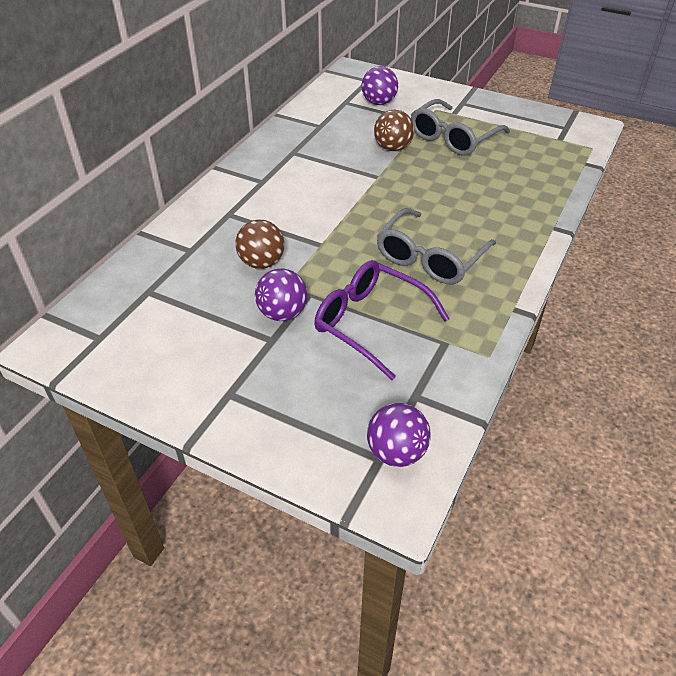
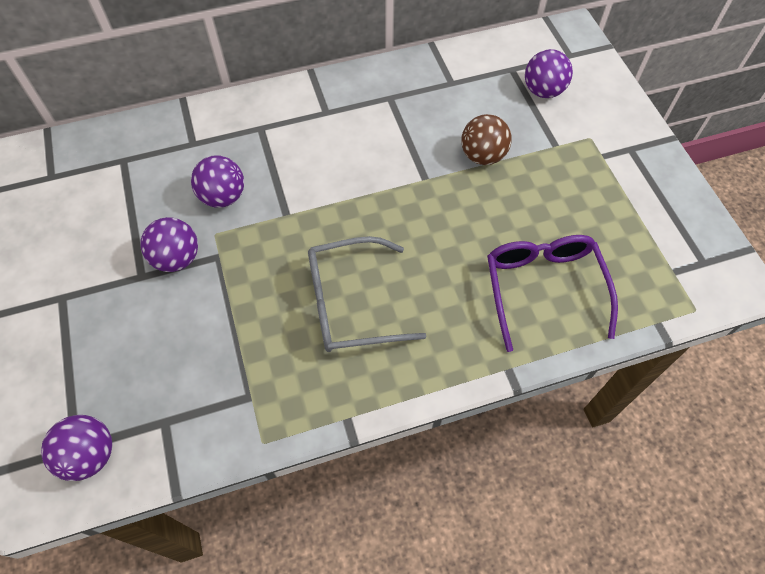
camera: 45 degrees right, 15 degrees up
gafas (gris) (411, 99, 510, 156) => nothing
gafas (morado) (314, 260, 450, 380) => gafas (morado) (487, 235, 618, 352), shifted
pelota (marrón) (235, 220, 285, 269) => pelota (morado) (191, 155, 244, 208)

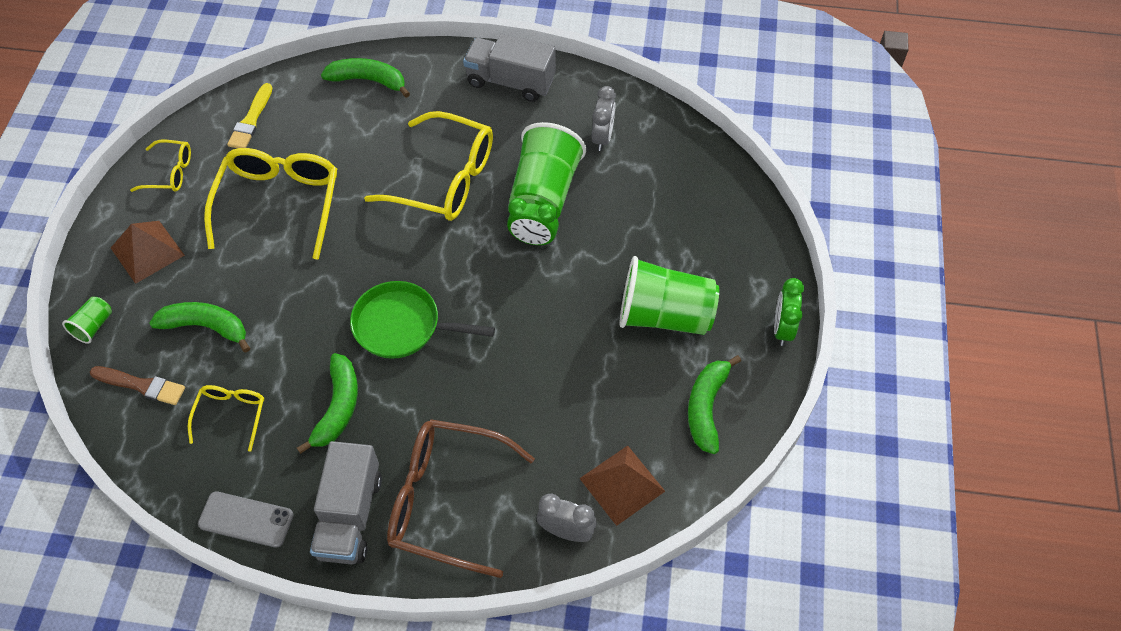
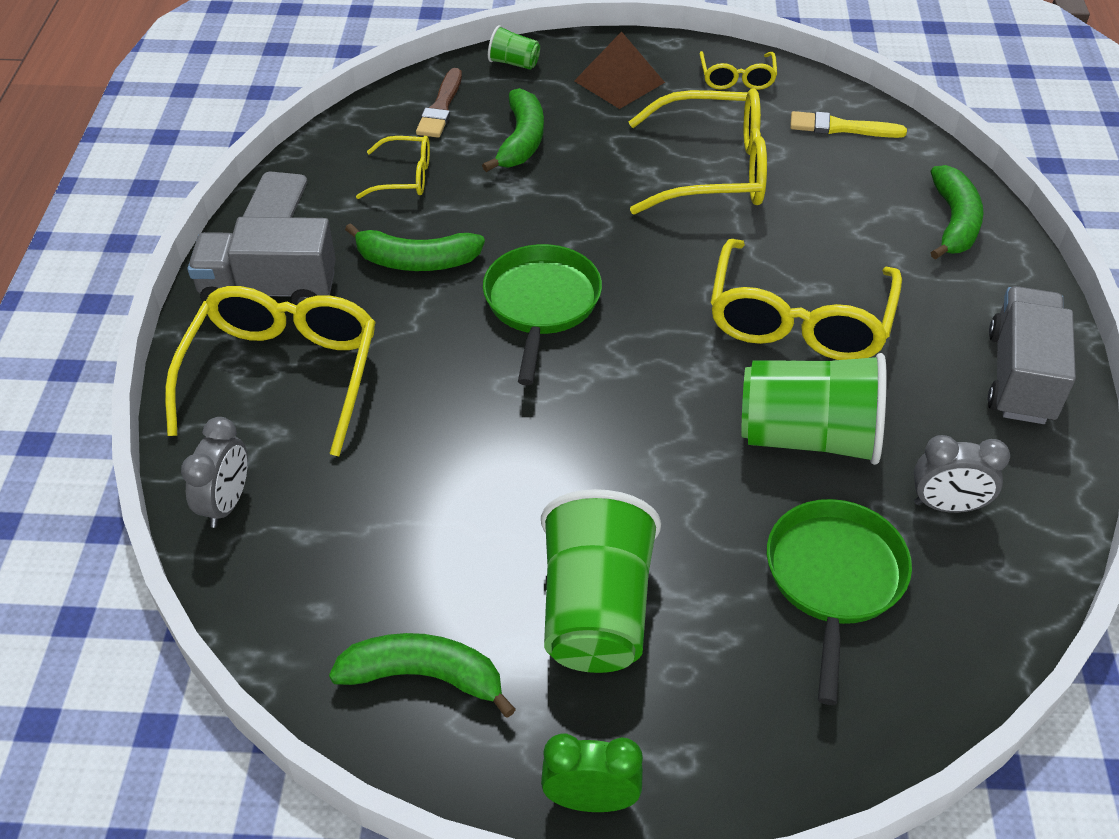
camera: 85 degrees right, 10 degrees down
despertador (verde) (507, 198, 559, 245) => nothing
pirámide (marrón) (579, 446, 665, 526) => nothing
nothing => sartén (verde) (767, 499, 912, 705)
gafas (marrón) (387, 419, 535, 578) => gafas (amarillo) (165, 286, 376, 456)

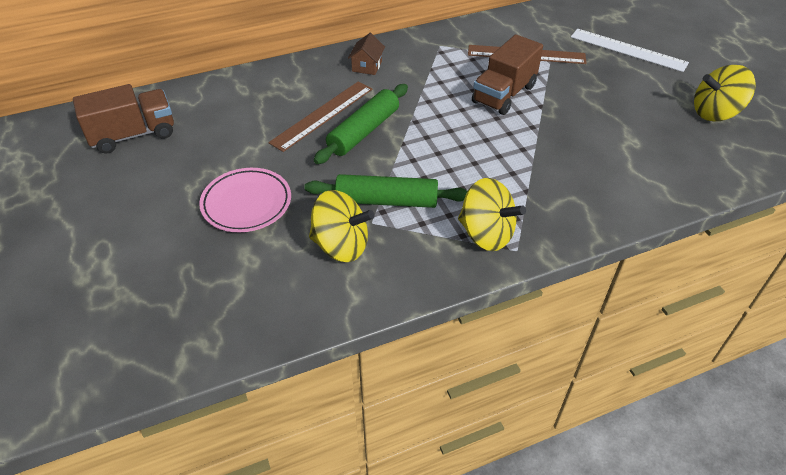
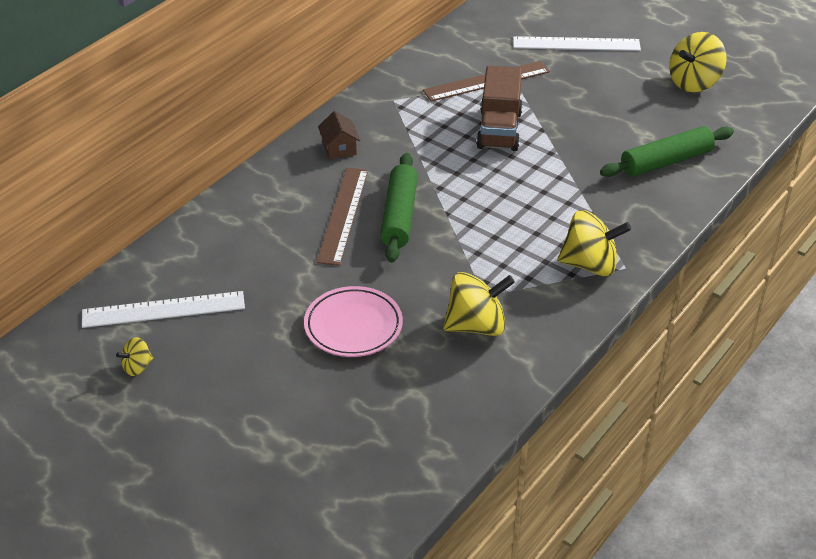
camera: 30 degrees left, 5 degrees down
nothing => peonza (amarillo) (116, 337, 153, 376)
rodillo (verde) (305, 174, 467, 208) => rodillo (verde) (600, 126, 734, 177), shifted
camión (marrón) (73, 84, 174, 153) => regla (blanco) (82, 291, 245, 328)

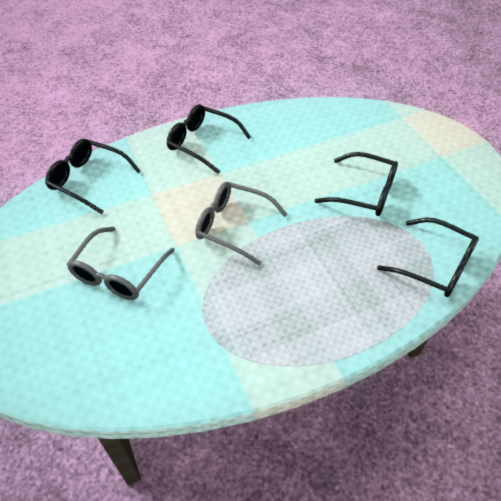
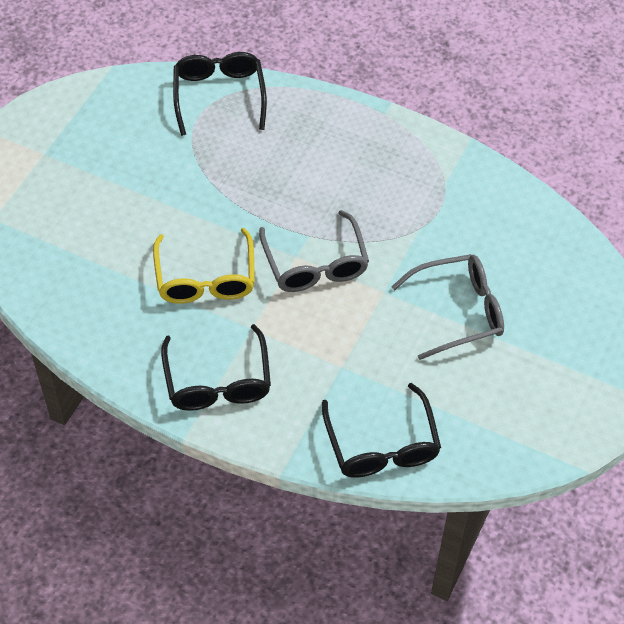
camera: 130 degrees left, 5 degrees up
gafas (negro) (315, 152, 398, 216) => nothing
nothing => gafas (amarillo) (153, 228, 255, 304)

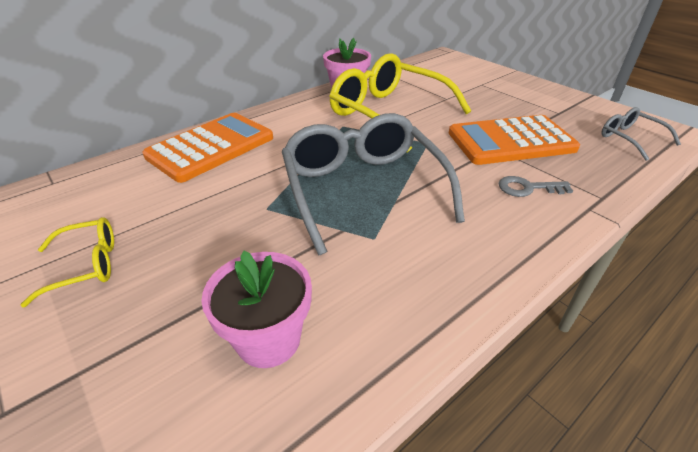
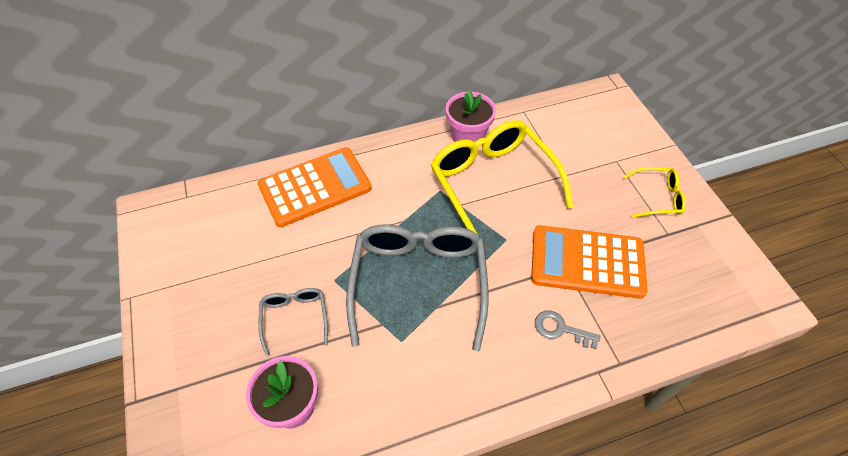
camera: 20 degrees right, 15 degrees up
gafas (amarillo) (20, 217, 114, 307) => gafas (amarillo) (623, 167, 686, 218), shifted
gafas (gris) (601, 107, 681, 161) => gafas (gris) (258, 288, 328, 356), shifted

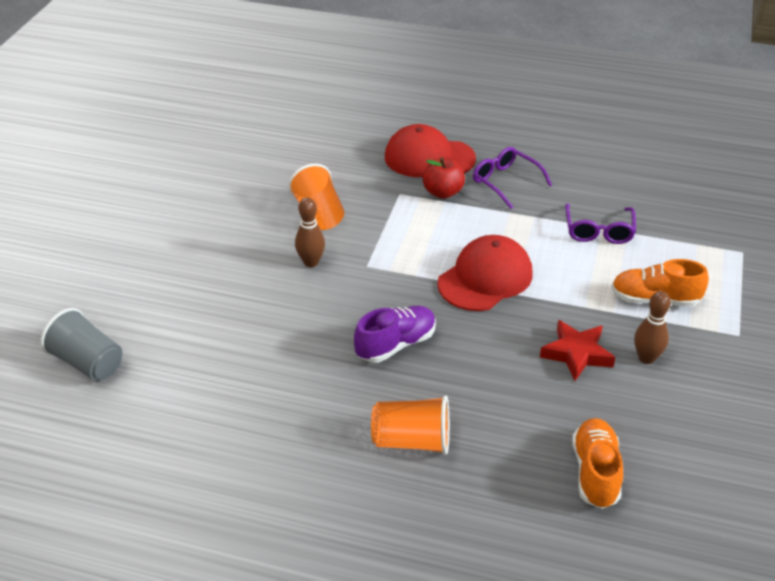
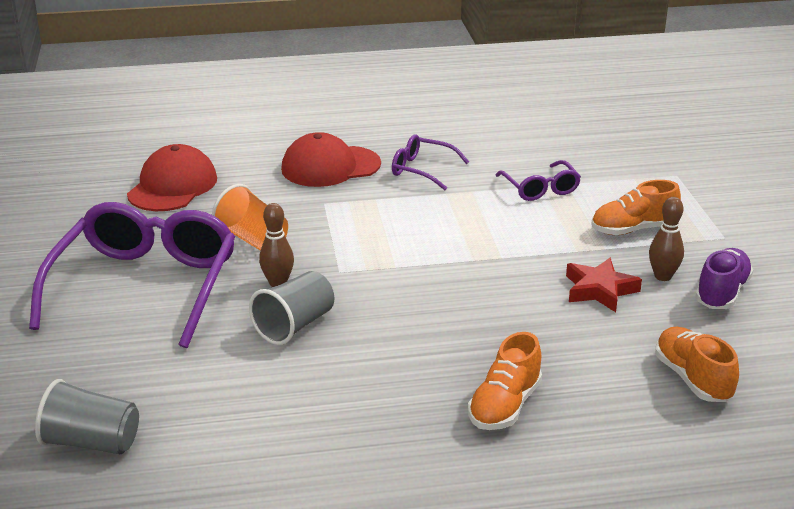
camera: 25 degrees left, 10 degrees down
manzana (rojo) (423, 157, 465, 199) => nothing
nothing => gafas (morado) (29, 202, 235, 348)
nothing => vaso (gris) (249, 271, 334, 345)
zapato (morado) (354, 306, 436, 363) => zapato (morado) (695, 248, 753, 309), shifted
gorra (rojo) (437, 235, 532, 311) => gorra (rojo) (127, 144, 217, 211), shifted
vaso (naranja) (371, 395, 450, 455) => zapato (naranja) (468, 332, 542, 430)

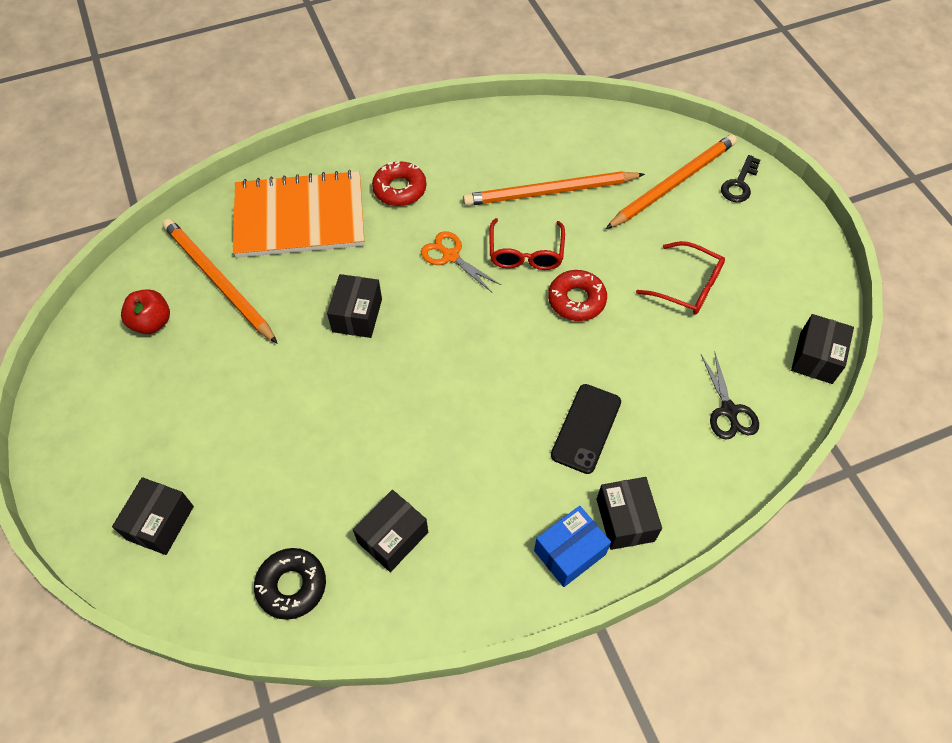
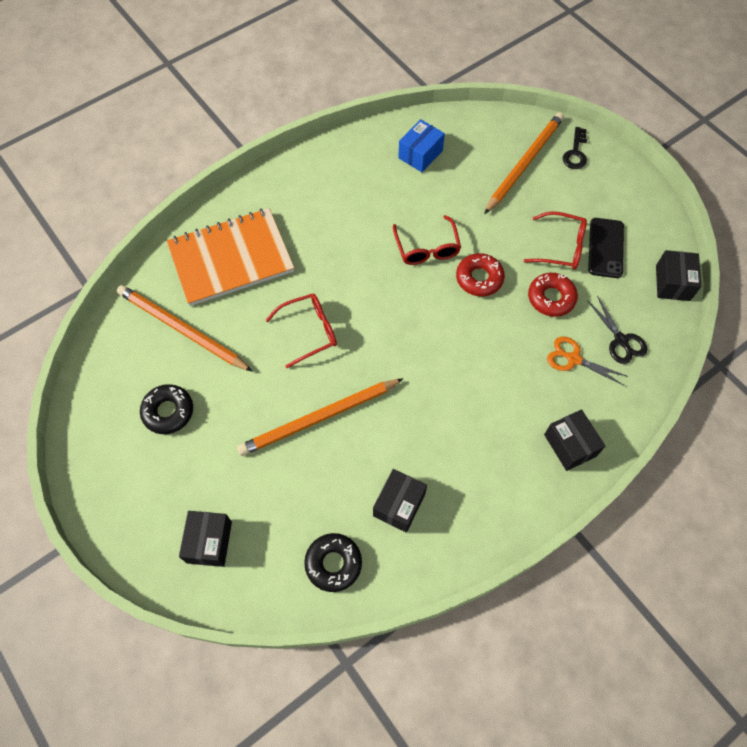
camera: 15 degrees left, 5 degrees up
manzana (rojo) (121, 289, 170, 334) => nothing
nothing => rosquilla (negro) (140, 384, 193, 434)
rosquilla (rojo) (372, 161, 426, 206) => rosquilla (rojo) (528, 273, 578, 317), shifted
tijeras (naranja) (421, 231, 501, 292) => tijeras (naranja) (547, 336, 628, 386), shifted
lápiz (naranja) (463, 171, 645, 206) => lápiz (naranja) (237, 378, 404, 456), shifted
caja (azul) (534, 506, 611, 587) => caja (azul) (398, 119, 445, 172), shifted
móvil (negro) (551, 384, 621, 474) => móvil (negro) (588, 218, 624, 278), shifted
caja (negro) (327, 274, 382, 338) => gafas (rojo) (266, 294, 337, 368)

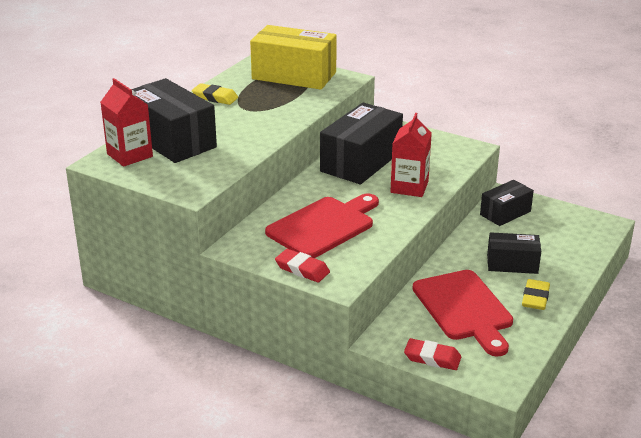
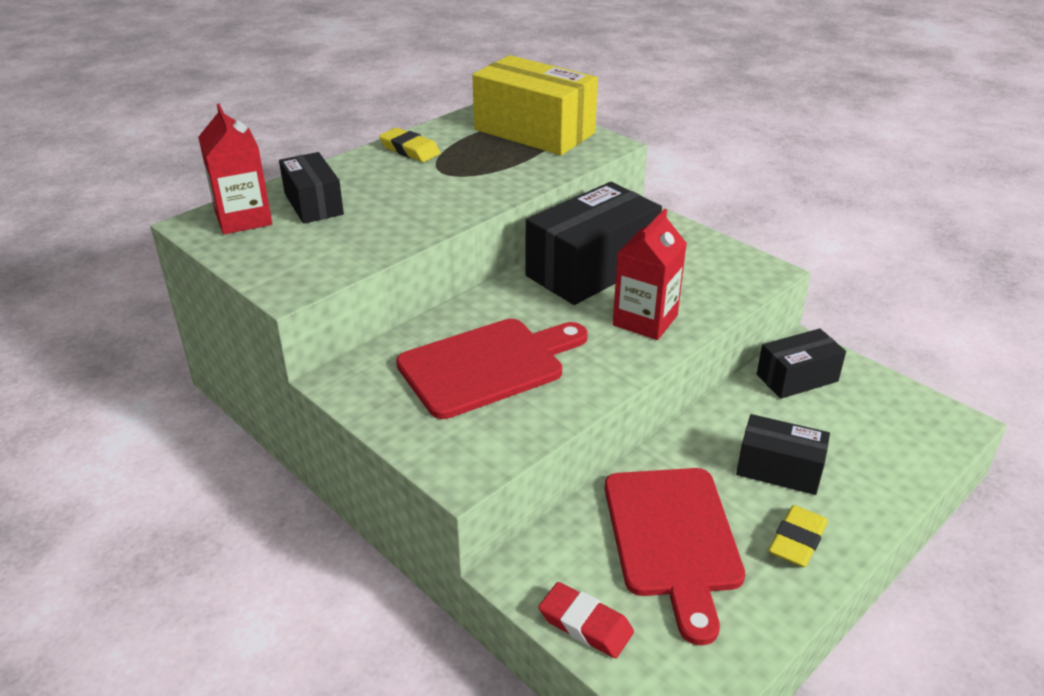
camera: 15 degrees right, 5 degrees up
goma de borrar (rojo) (275, 249, 330, 282) => nothing
caja (negro) (132, 78, 217, 163) => caja (negro) (279, 152, 344, 224), x0.57

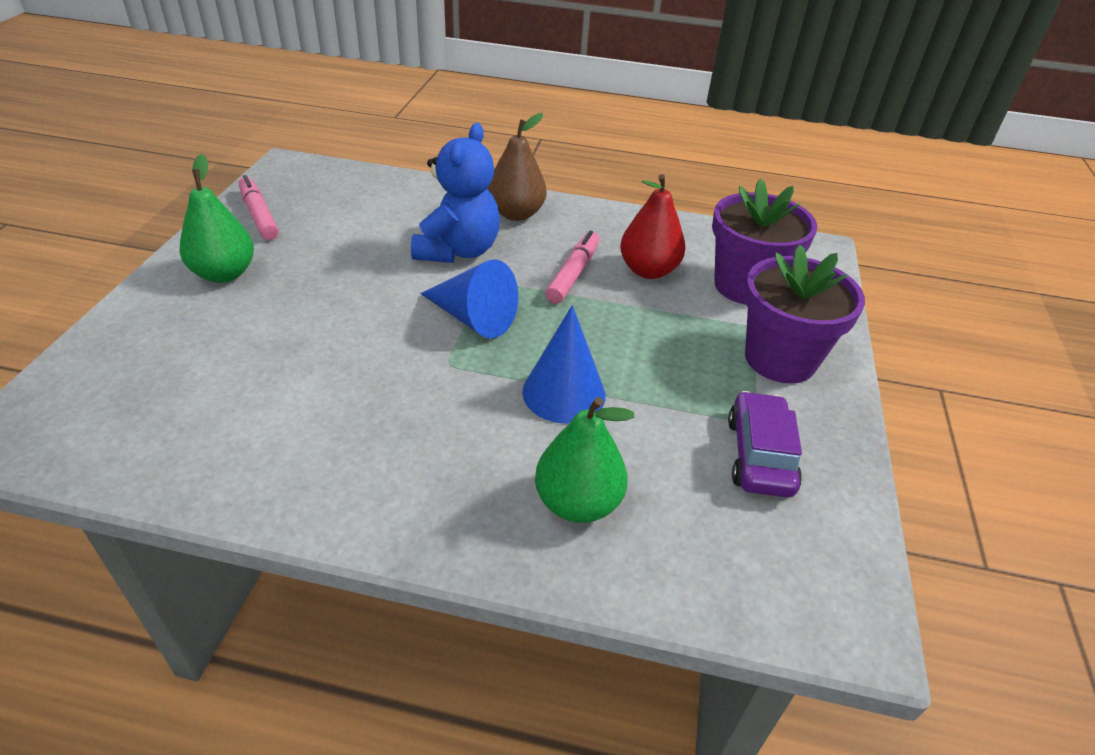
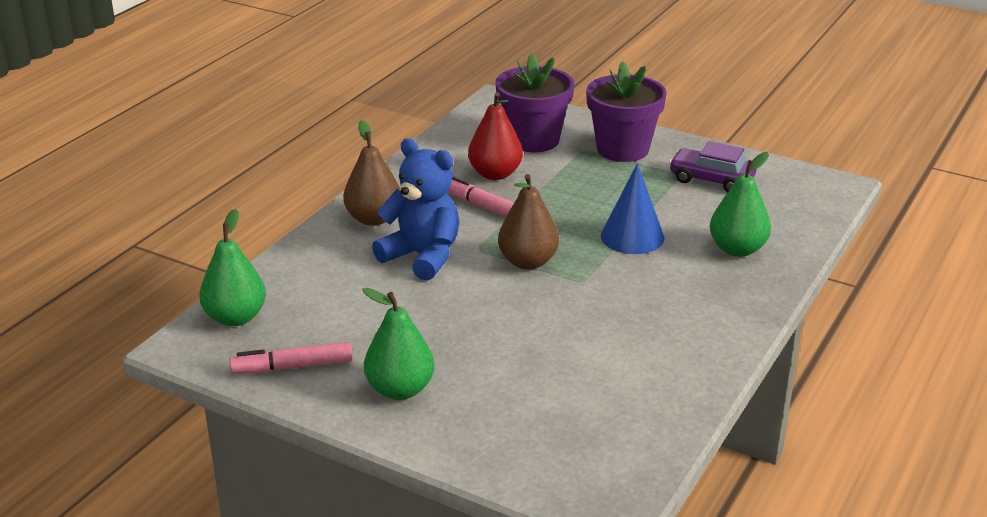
camera: 70 degrees left, 10 degrees down
nothing => pera (verde) (199, 209, 266, 326)
cono (azul) (420, 260, 518, 339) => pera (marrón) (498, 174, 559, 270)

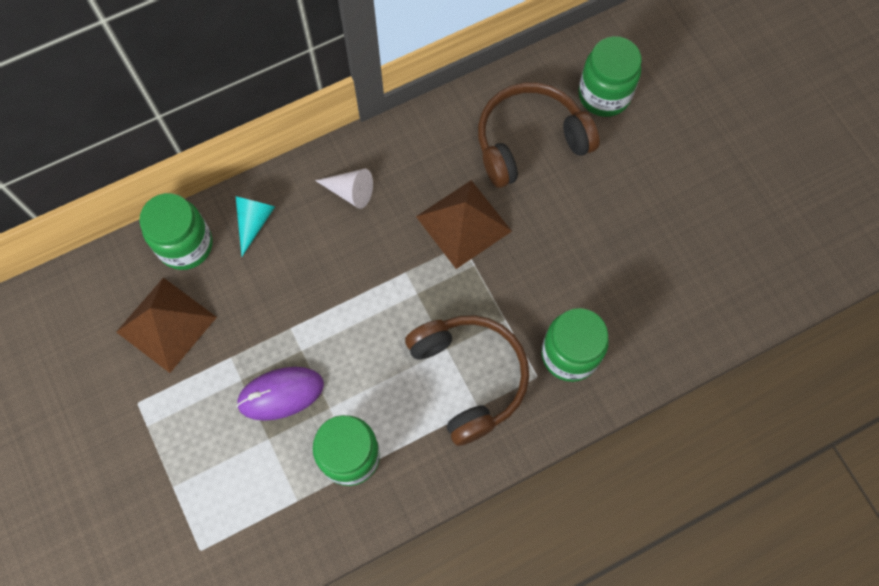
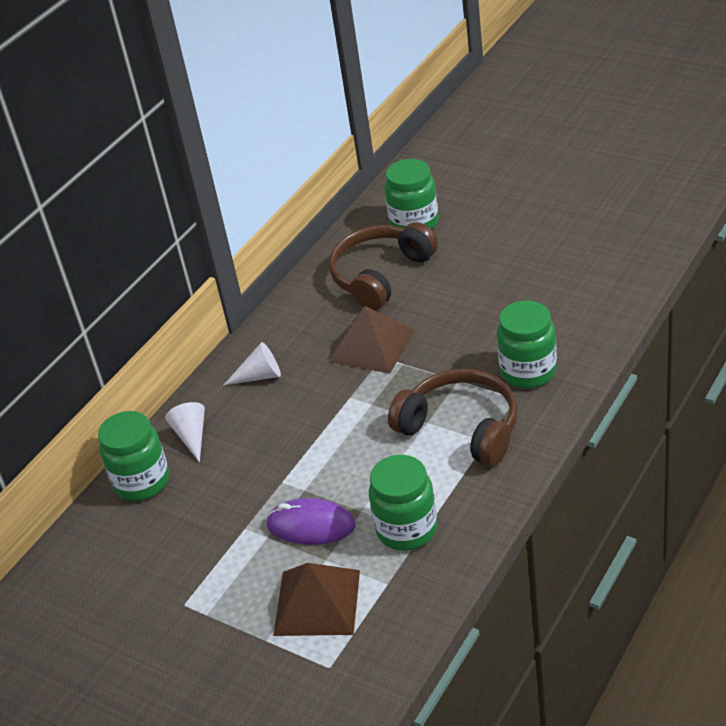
camera: 25 degrees left, 30 degrees down
pirámide (marrón) (116, 278, 217, 373) => pirámide (marrón) (273, 563, 360, 636), shifted
cono (turquesa) (235, 196, 275, 256) => cono (blanco) (165, 402, 205, 463)
ratón (morado) (236, 367, 324, 421) => ratón (morado) (266, 498, 356, 545), 60 degrees clockwise

